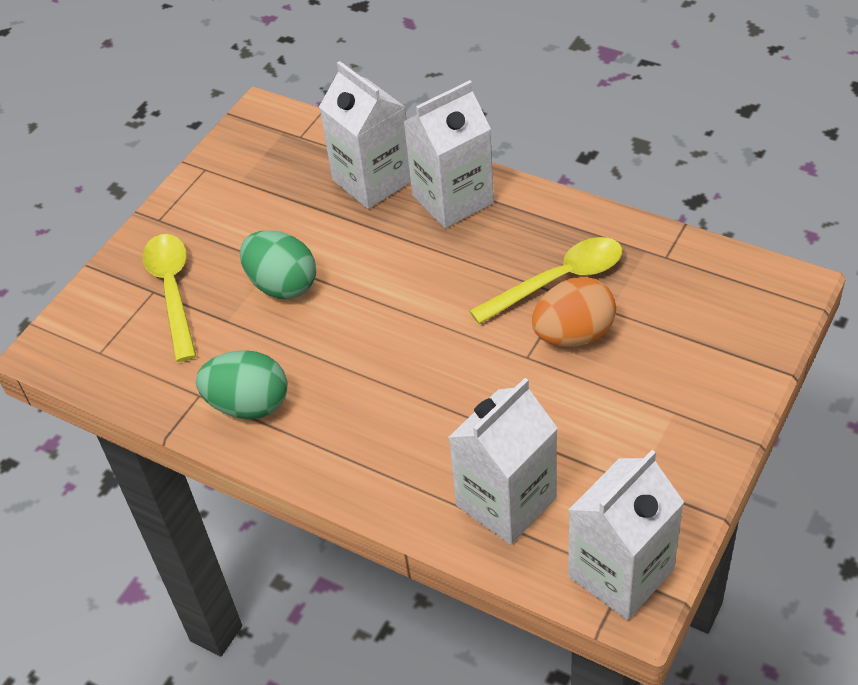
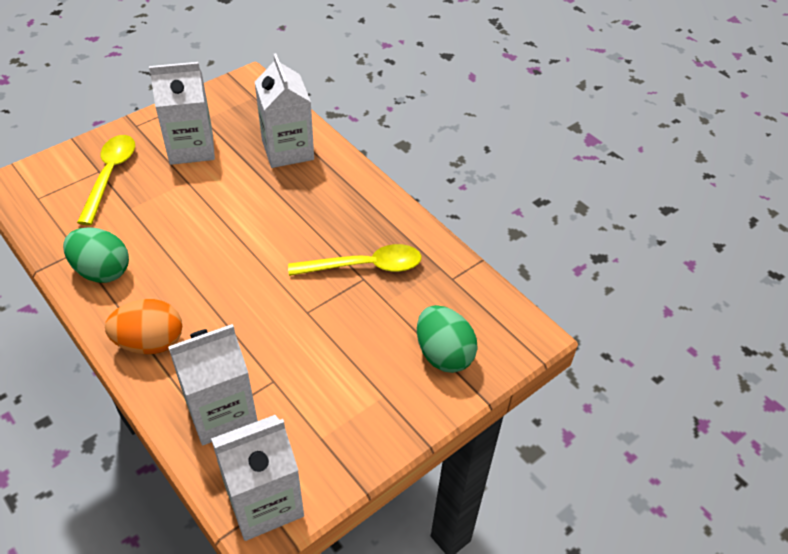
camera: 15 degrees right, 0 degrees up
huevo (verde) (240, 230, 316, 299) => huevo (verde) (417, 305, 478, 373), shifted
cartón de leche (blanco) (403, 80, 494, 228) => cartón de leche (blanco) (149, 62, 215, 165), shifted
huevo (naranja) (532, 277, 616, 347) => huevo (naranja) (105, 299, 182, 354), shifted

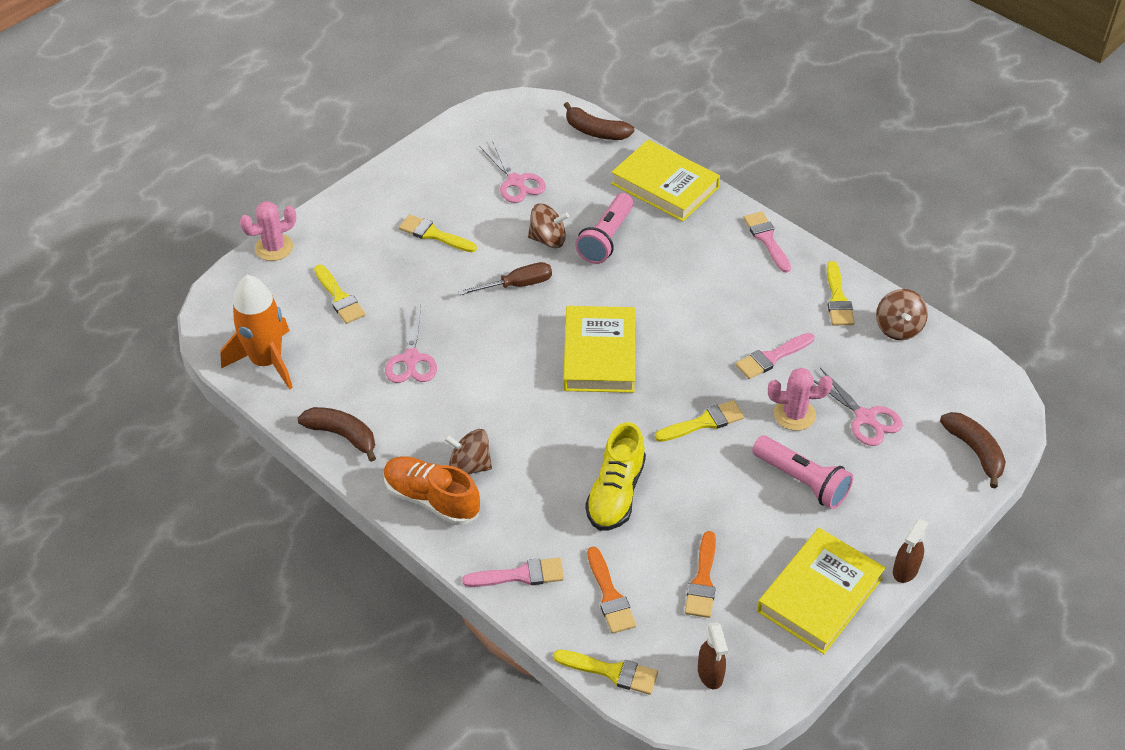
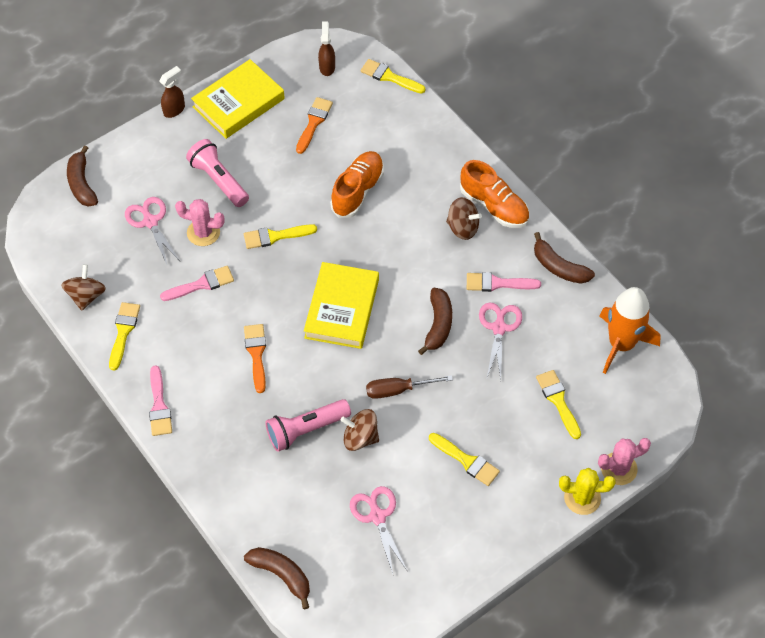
camera: 170 degrees left, 10 degrees up
libro (amarillo) (611, 139, 720, 222) => nothing
nothing => plátano (marrón) (418, 288, 452, 355)
nothing => cactus (amarillo) (559, 468, 615, 515)
pincel (rosa) (462, 558, 564, 587) => pincel (rosa) (467, 272, 541, 292), shifted
pincel (naranja) (587, 546, 636, 634) => pincel (naranja) (244, 324, 266, 393), shifted
zapato (amarillo) (585, 422, 646, 531) => zapato (naranja) (330, 151, 384, 218)
lámpara de mano (rosa) (575, 193, 634, 264) => lámpara de mano (rosa) (265, 399, 351, 452), 150 degrees counterclockwise

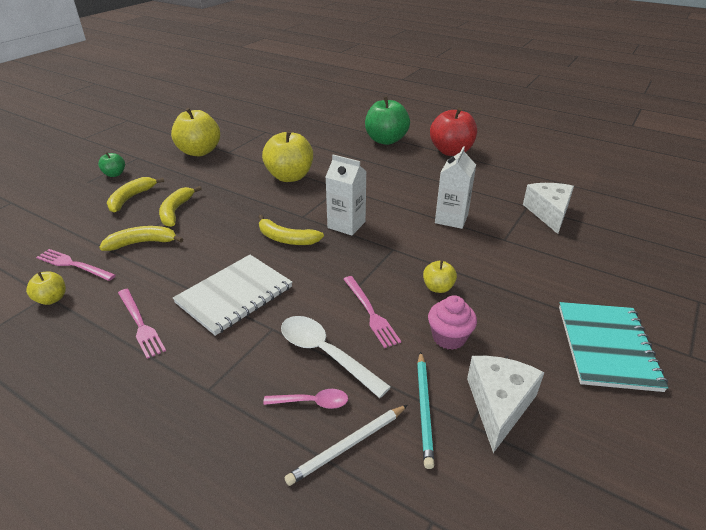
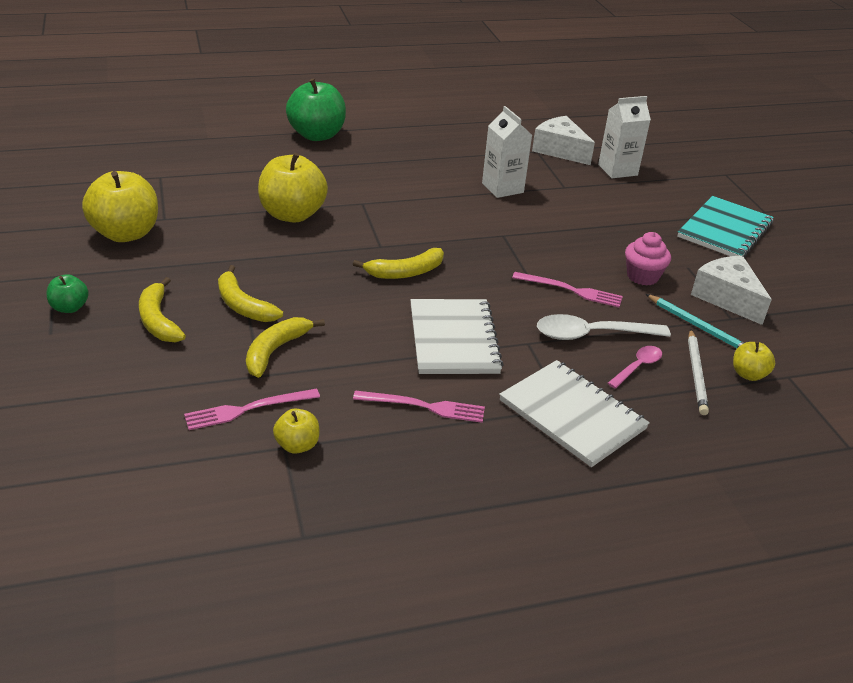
camera: 50 degrees left, 0 degrees up
manzana (rojo) (430, 108, 477, 156) => nothing
nothing => cuaderno (blanco) (499, 360, 650, 467)
cartón de leche (blanco) (326, 154, 367, 236) => cartón de leche (blanco) (598, 96, 651, 178), shifted
manzana (amarillo) (423, 260, 457, 293) => manzana (amarillo) (733, 342, 775, 381), shifted
cuaderno (turquesa) (559, 302, 669, 392) => cuaderno (turquesa) (677, 196, 774, 257), 75 degrees clockwise

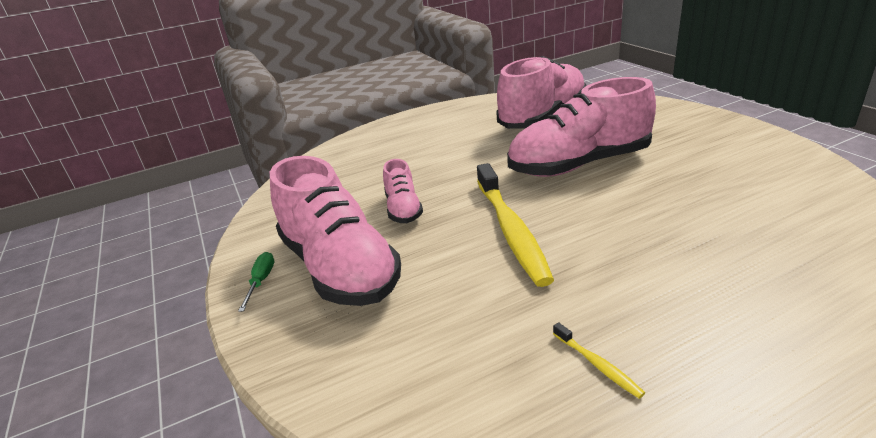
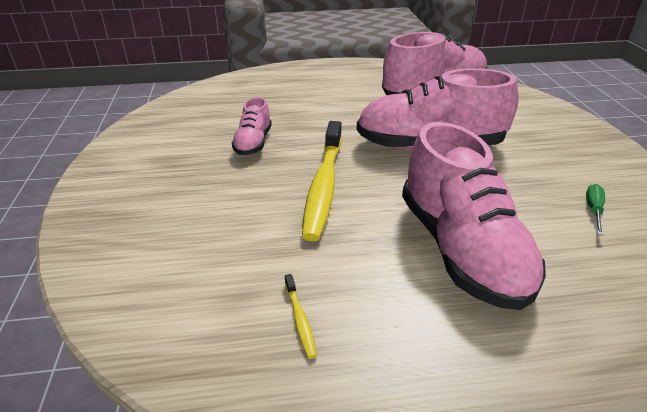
camera: 15 degrees right, 5 degrees up
destornillador (verde) (238, 252, 274, 312) => destornillador (verde) (586, 184, 605, 235), shifted
zapato (rosa) (270, 156, 401, 306) => zapato (rosa) (402, 122, 546, 310), shifted

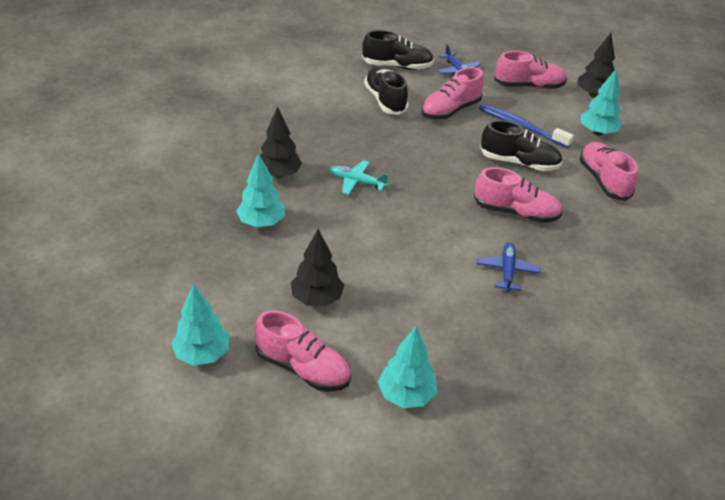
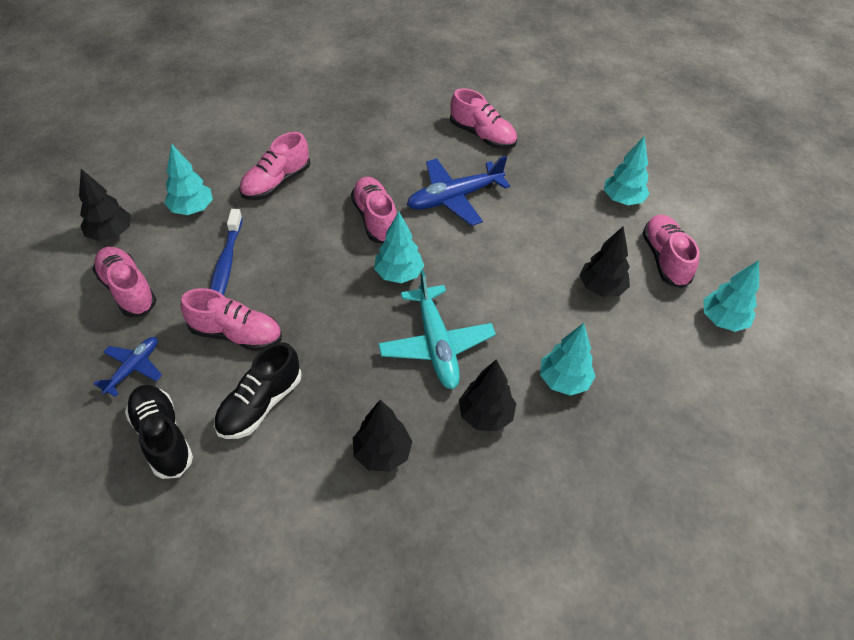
camera: 125 degrees left, 10 degrees up
zapato (negro) (480, 120, 562, 171) => nothing
nothing => árbol (negro) (353, 400, 413, 472)
nothing => árbol (turquesa) (374, 212, 424, 283)
nothing => zapato (rosa) (450, 88, 517, 149)
avión (turquesa) (329, 160, 389, 195) => avión (turquesa) (378, 270, 496, 389), x1.74
avión (azul) (477, 242, 541, 292) => avión (azul) (407, 156, 510, 226), x1.74

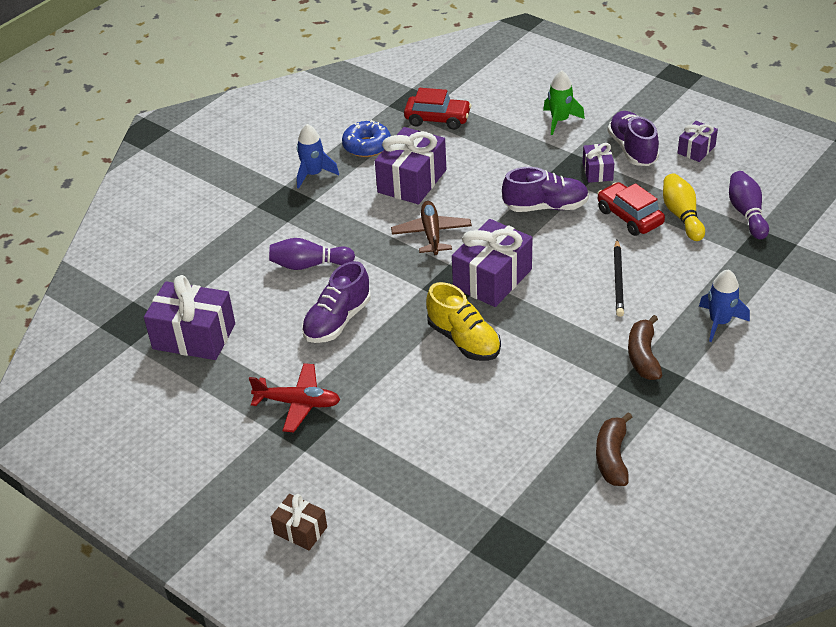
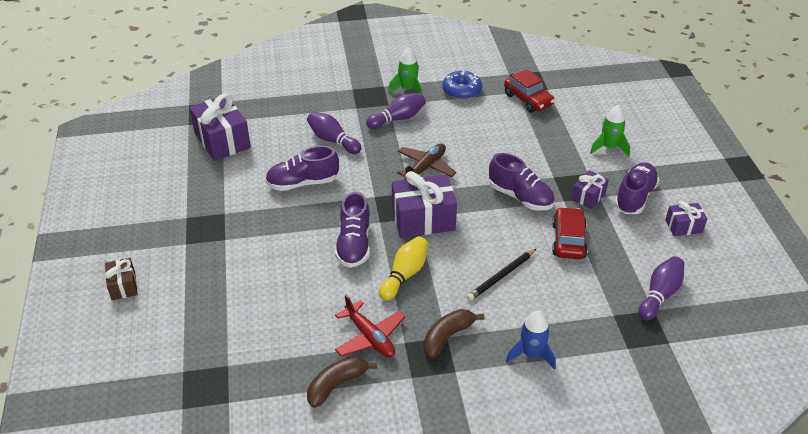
camera: 40 degrees right, 0 degrees up
regalo (morado) (375, 127, 446, 204) => nothing
nothing => bolo (morado) (366, 93, 426, 129)
avión (rojo) (249, 363, 340, 432) => avión (rojo) (335, 295, 406, 357), shifted
bolo (amarillo) (663, 173, 705, 241) => bolo (amarillo) (379, 236, 428, 300), shifted
cohete (azul) (297, 124, 339, 189) => cohete (verde) (388, 48, 422, 93)
zapato (amarillo) (426, 282, 501, 361) => zapato (morado) (335, 191, 370, 268)

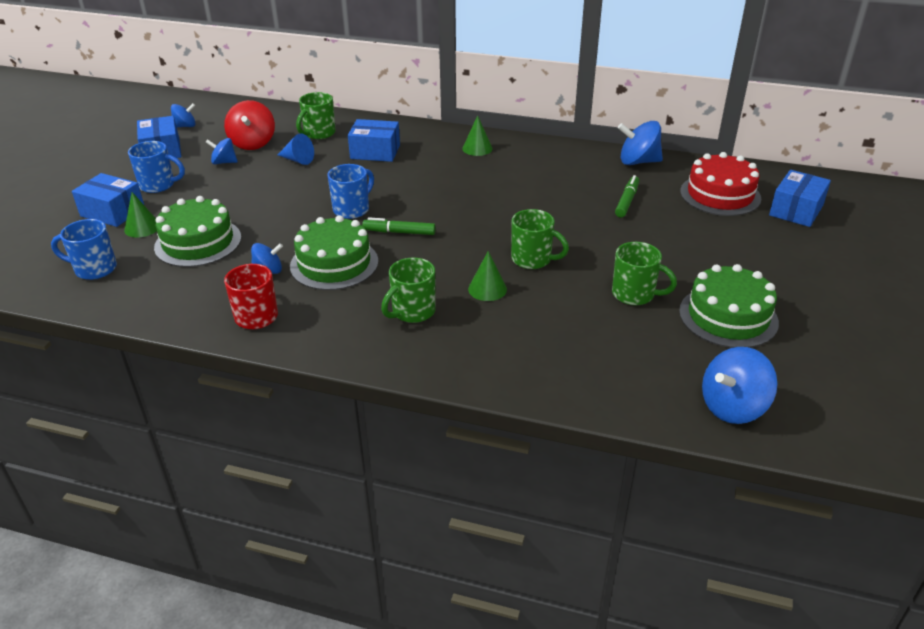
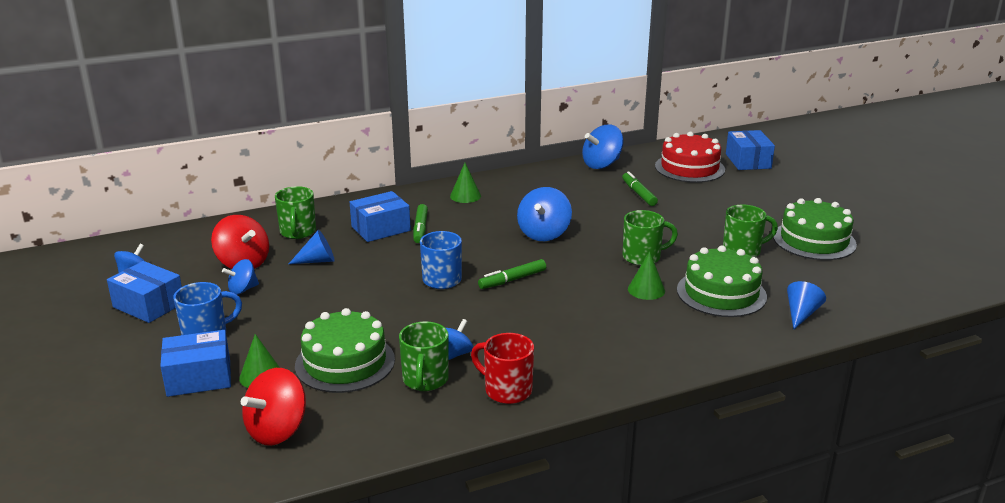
camera: 40 degrees left, 10 degrees down
nothing => rotulador (verde) (413, 204, 428, 243)
nothing => cono (azul) (787, 281, 826, 329)
tarta (verde) (290, 215, 378, 290) => tarta (verde) (677, 245, 767, 317), shifted
taza (verde) (381, 257, 436, 323) => taza (verde) (399, 321, 449, 391), shifted
peonza (azul) (702, 347, 777, 424) => peonza (azul) (517, 187, 572, 241), shifted
taza (azul) (51, 219, 117, 280) => peonza (rojo) (241, 368, 306, 446)

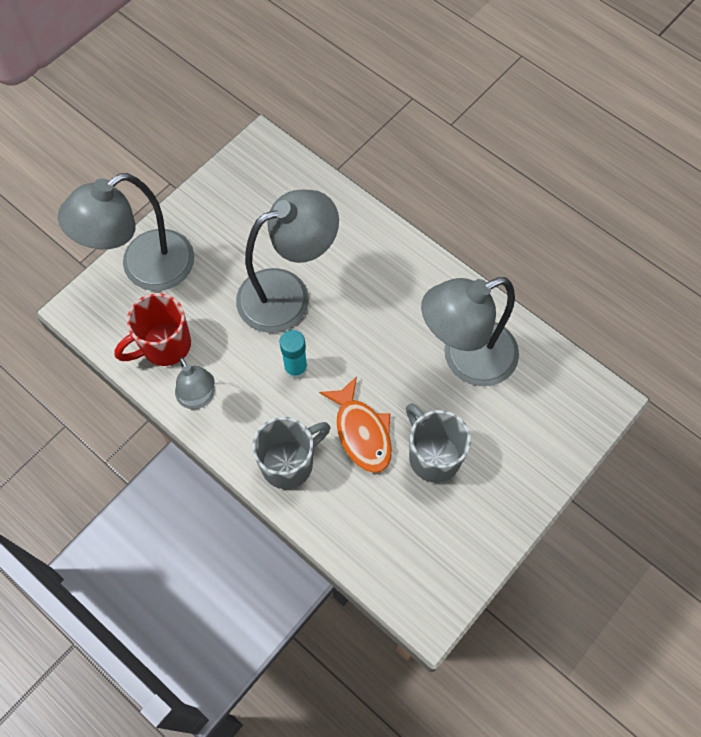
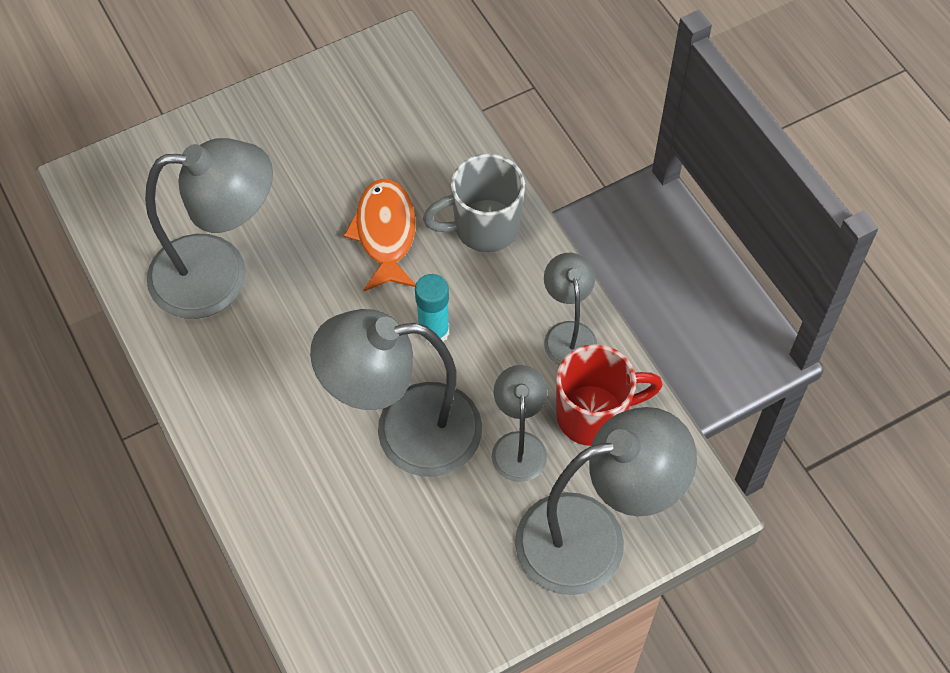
camera: 160 degrees left, 5 degrees down
taza (gris) (406, 403, 471, 483) => nothing
nothing => lámpara (gris) (492, 365, 548, 482)

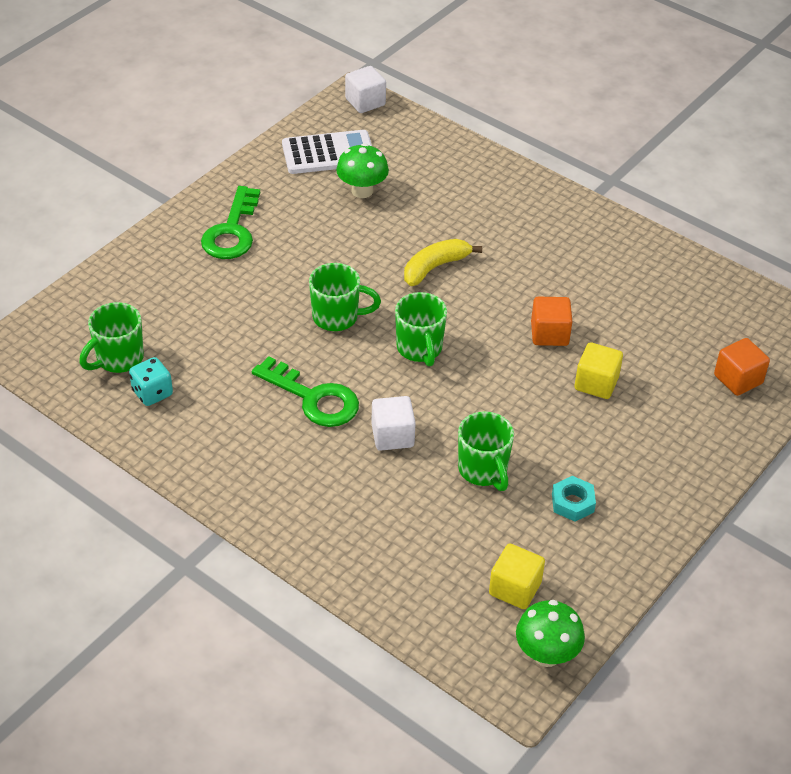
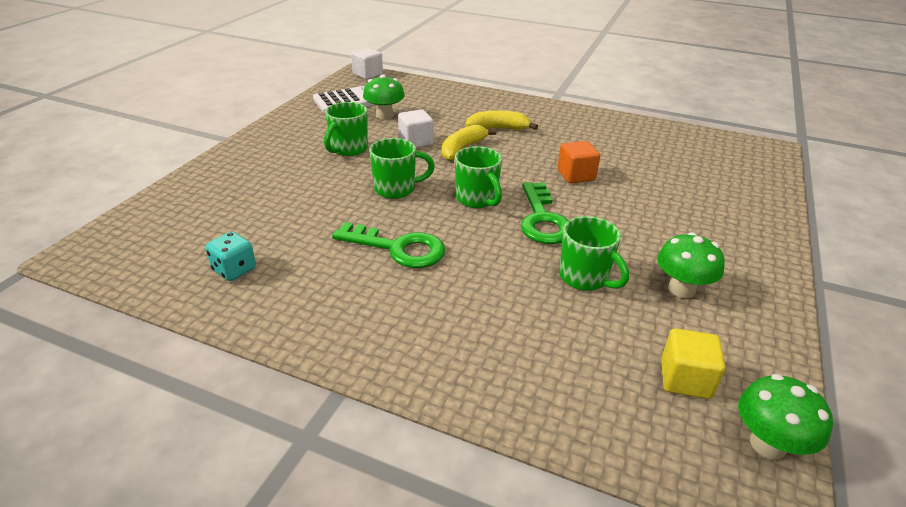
camera: 15 degrees left, 10 degrees down
cubo (amarillo) (575, 342, 623, 399) => nothing
cubo (naranja) (714, 338, 770, 396) => nothing
nothing => plátano (amarillo) (466, 110, 538, 130)
taza (verde) (79, 302, 144, 373) => taza (verde) (324, 102, 368, 156), shifted
llave (verde) (201, 186, 260, 259) => llave (verde) (521, 182, 569, 244), shifted
cubo (blanco) (371, 396, 416, 451) => cubo (blanco) (398, 109, 434, 148), shifted
tuerca (turquesa) (552, 476, 596, 521) => seta (verde) (657, 232, 725, 298)

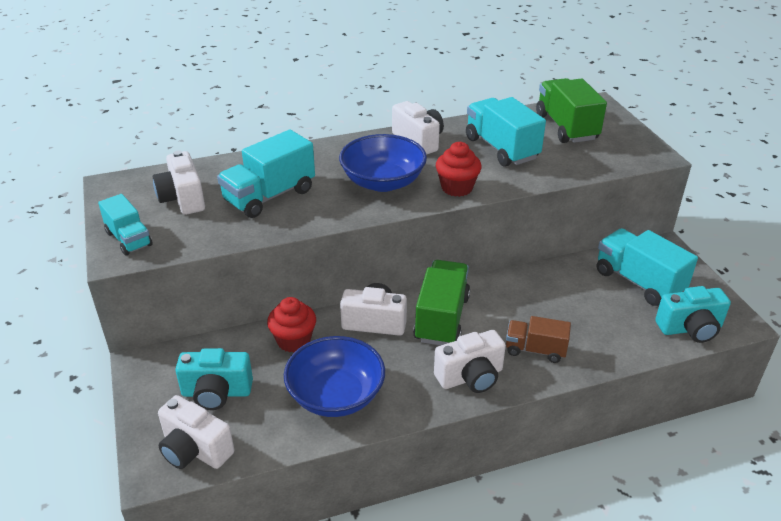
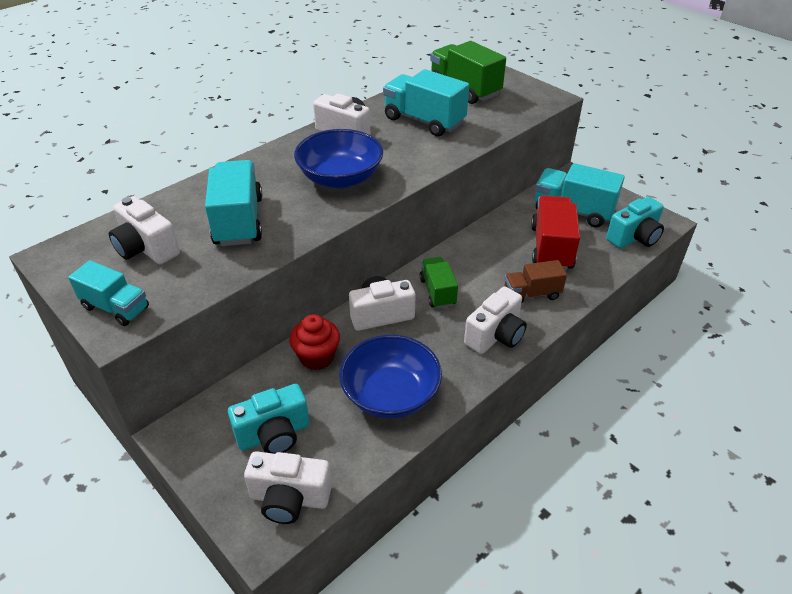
camera: 25 degrees left, 5 degrees up
magdalena (rojo) (436, 142, 482, 197) => nothing
nothing => camión (rojo) (531, 195, 580, 270)
camión (turquesa) (217, 130, 315, 218) => camión (turquesa) (205, 160, 262, 246), 150 degrees clockwise
camión (verde) (413, 260, 470, 345) => camión (verde) (419, 257, 458, 309), x0.62

